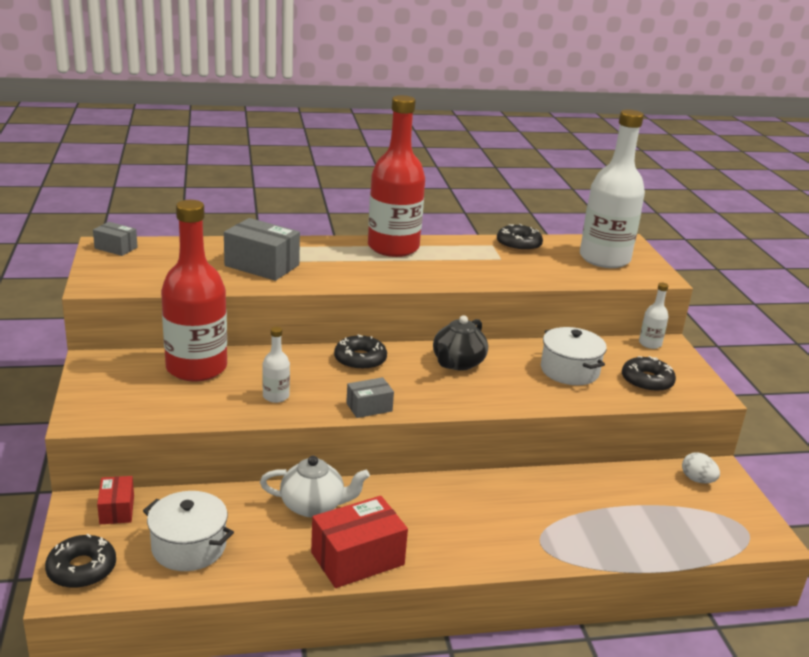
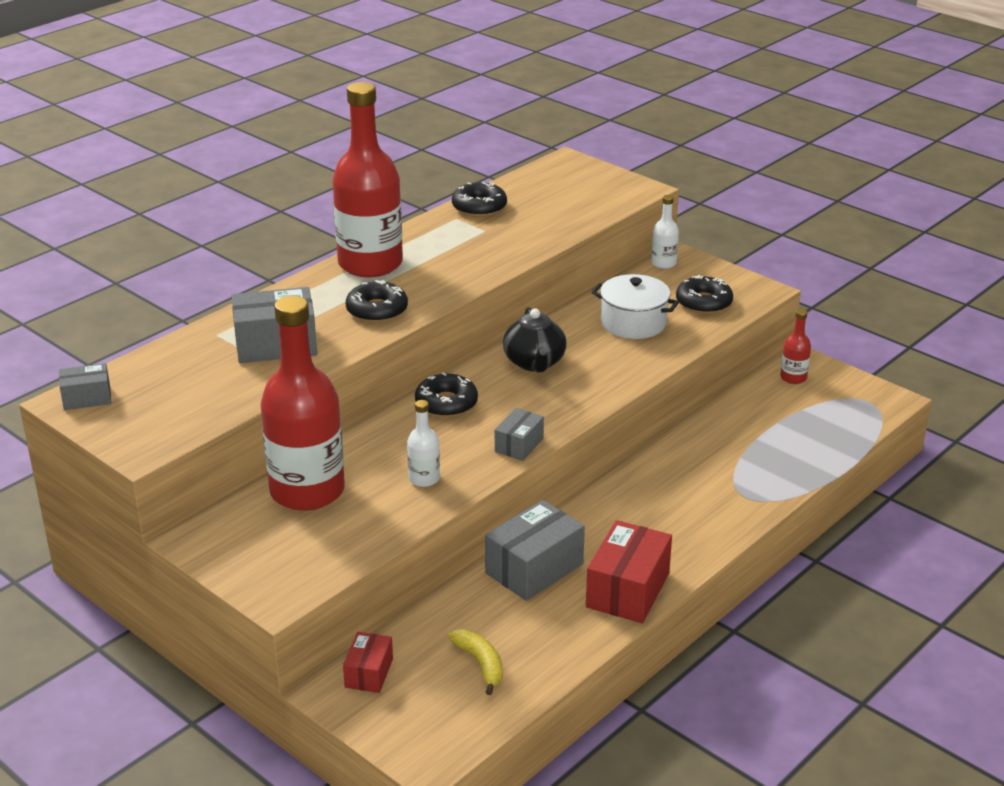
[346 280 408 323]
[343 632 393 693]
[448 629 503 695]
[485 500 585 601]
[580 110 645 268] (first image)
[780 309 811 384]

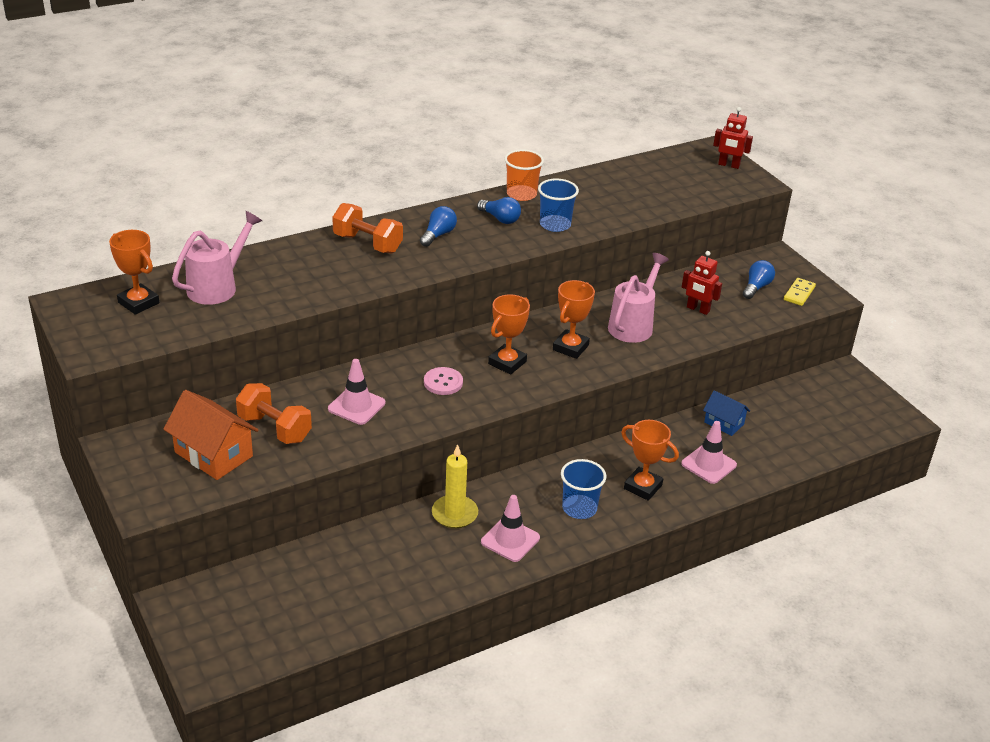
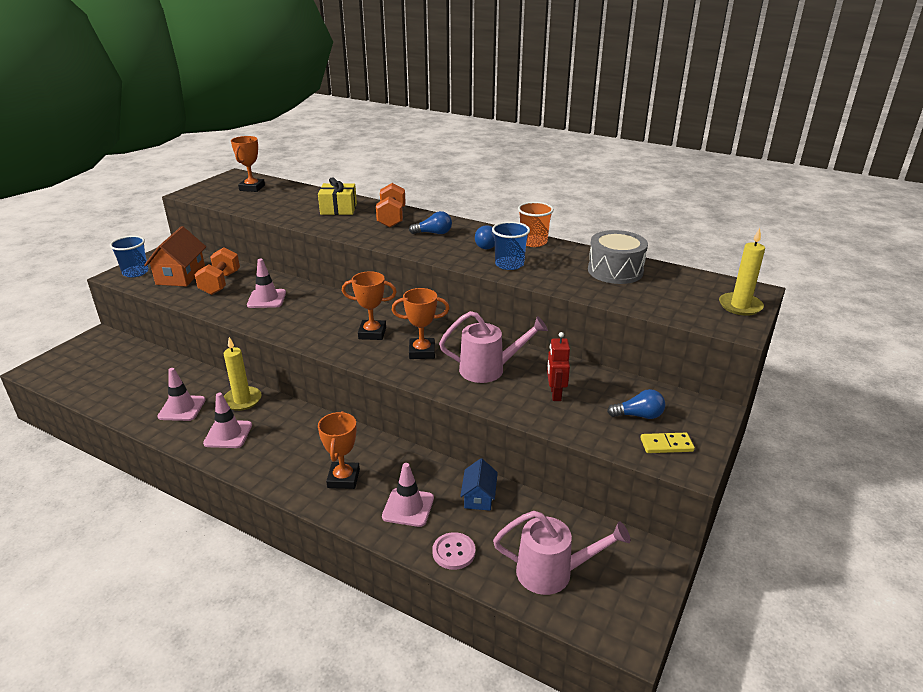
[493 511 631 595]
[432 532 475 570]
[110 236 149 277]
[719 228 765 316]
[158 368 206 421]
[318 177 357 215]
[588 230 648 284]

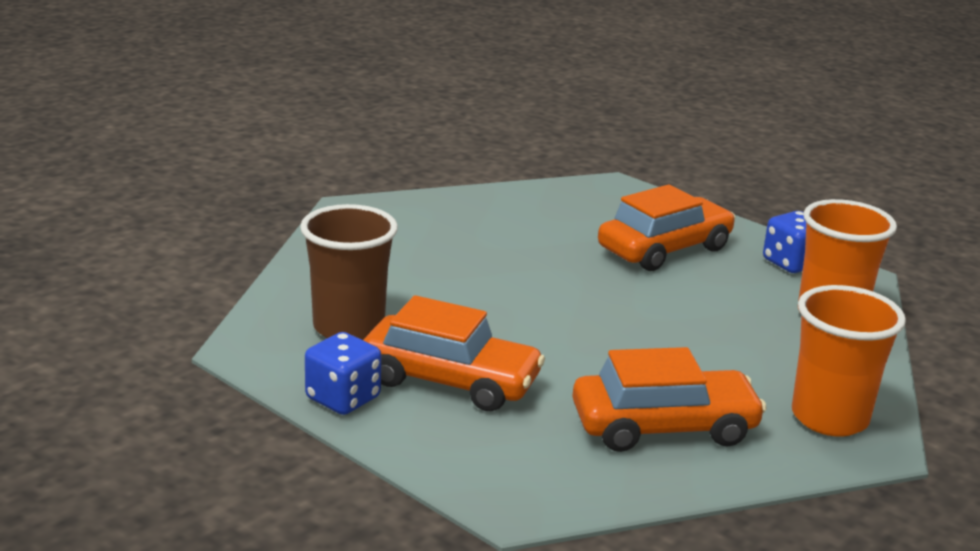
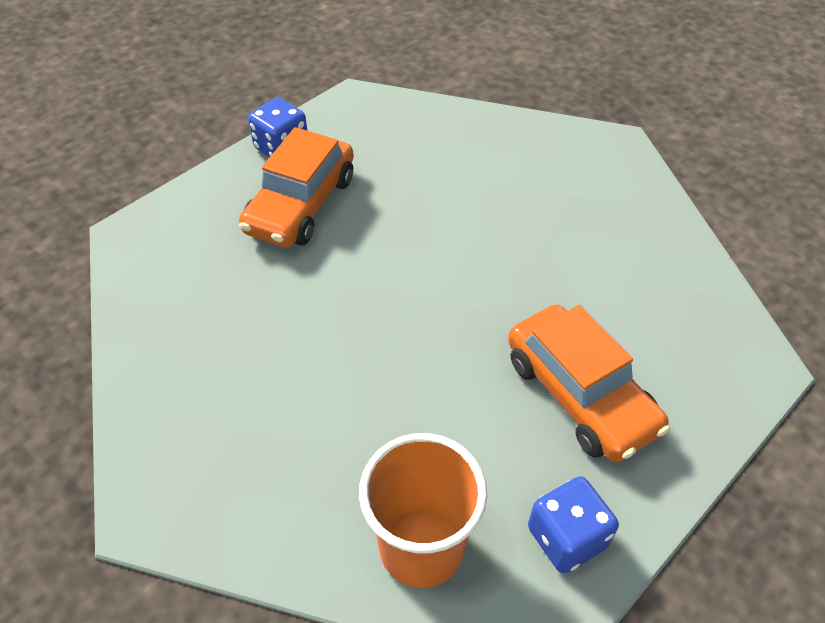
[300 204 398 340] (first image)
[572 347 767 452] (first image)
[792 285 906 437] (first image)

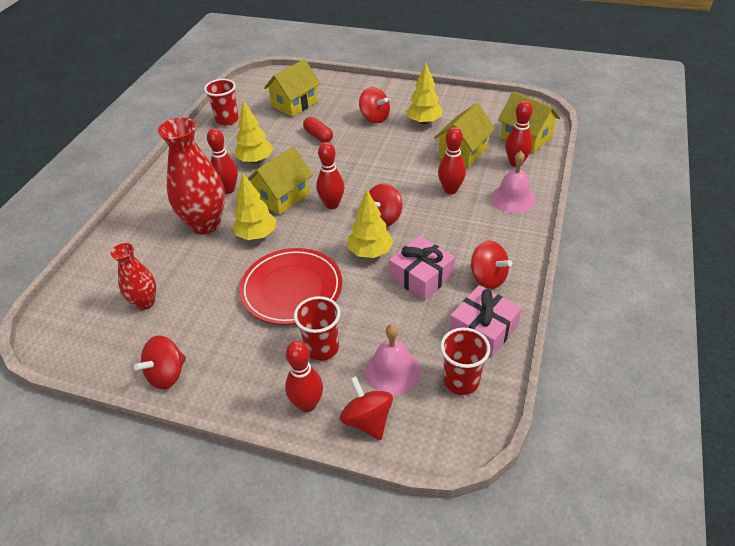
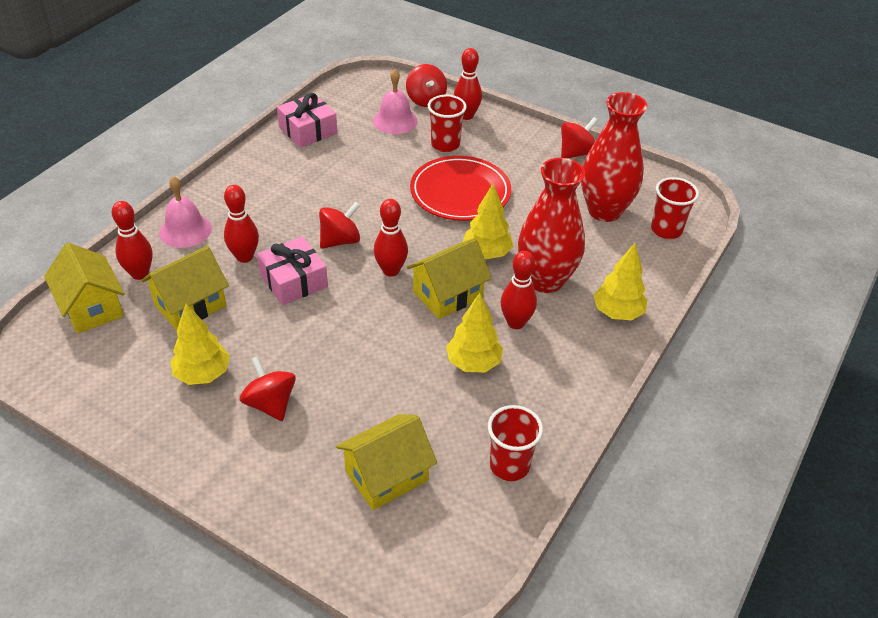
[581 92 647 222]
[303 117 333 143] (first image)
[593 243 647 320]
[257 236 328 305]
[651 177 699 239]
[470 241 512 289] (first image)

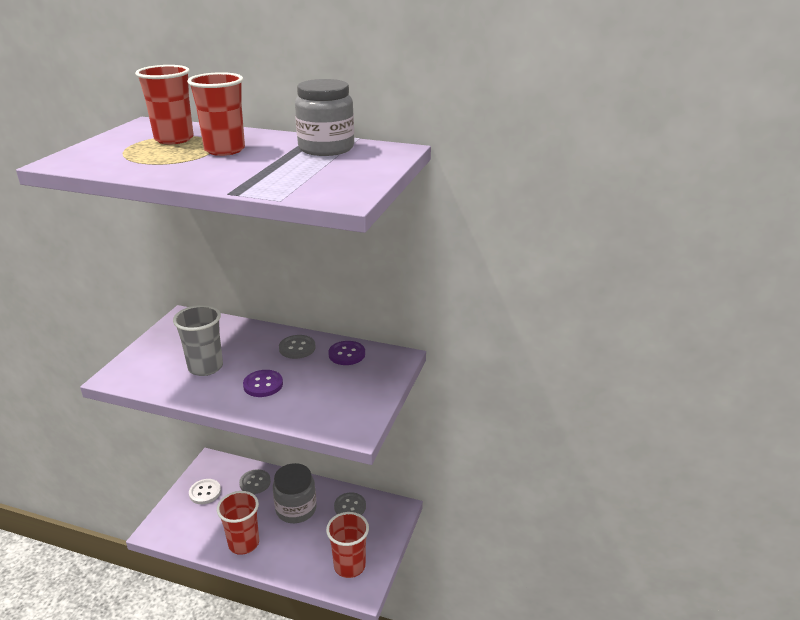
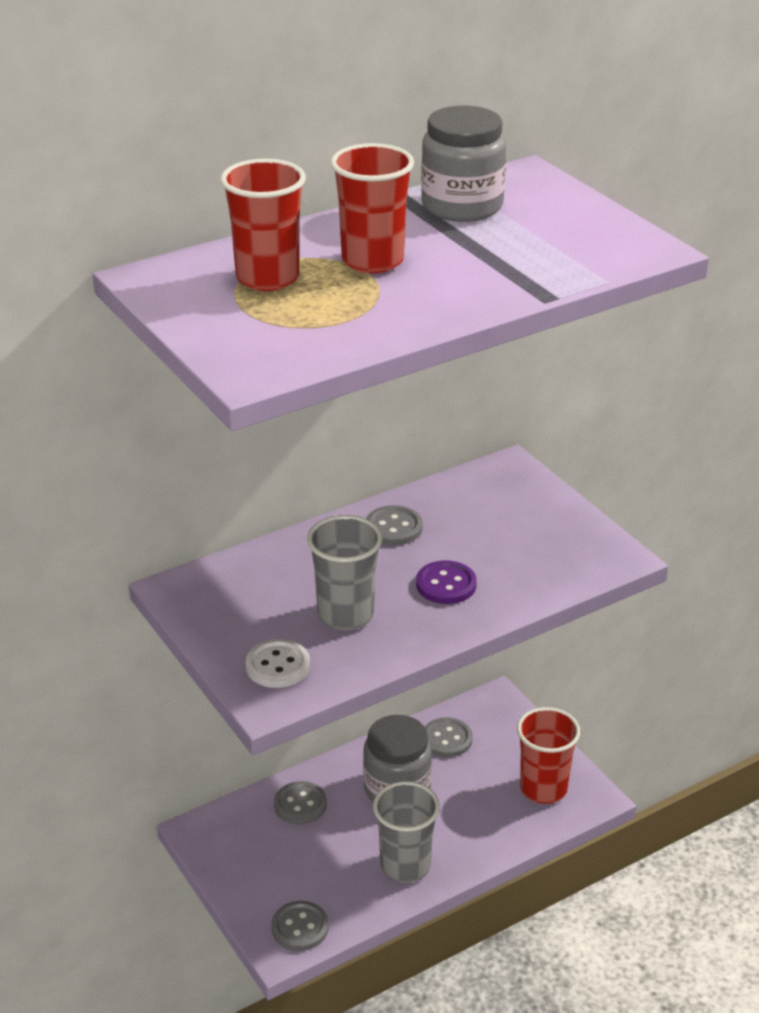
[245 639 310 688]
[373 781 440 883]
[328 341 365 365] (first image)
[271 901 329 951]

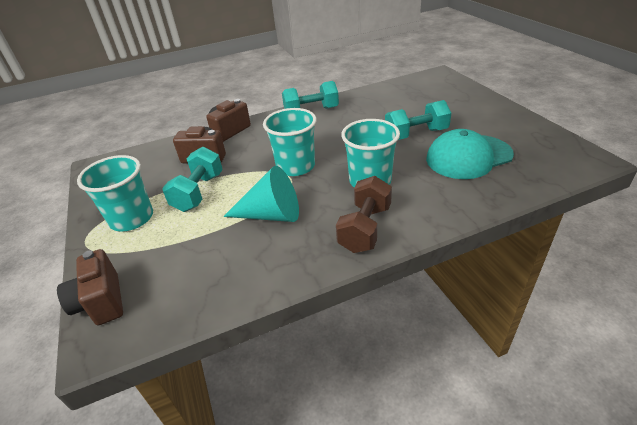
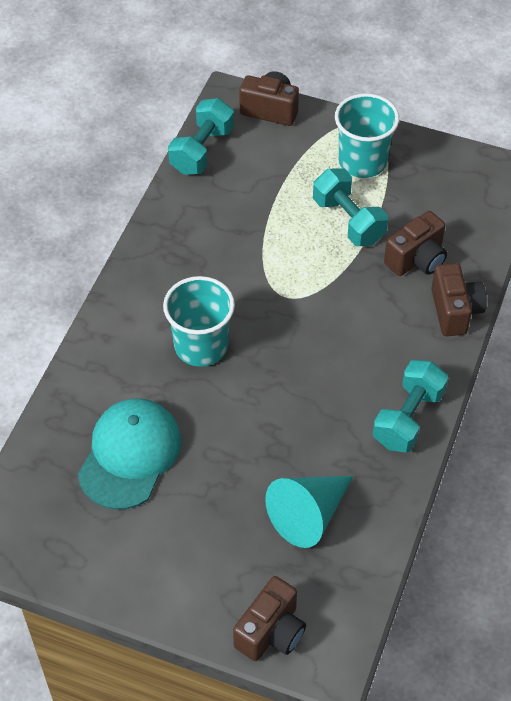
[265 476 353 548]
[263 108 317 176] (first image)
[336 176 392 253] (first image)
[168 98 234 175]
[233 576 306 661]

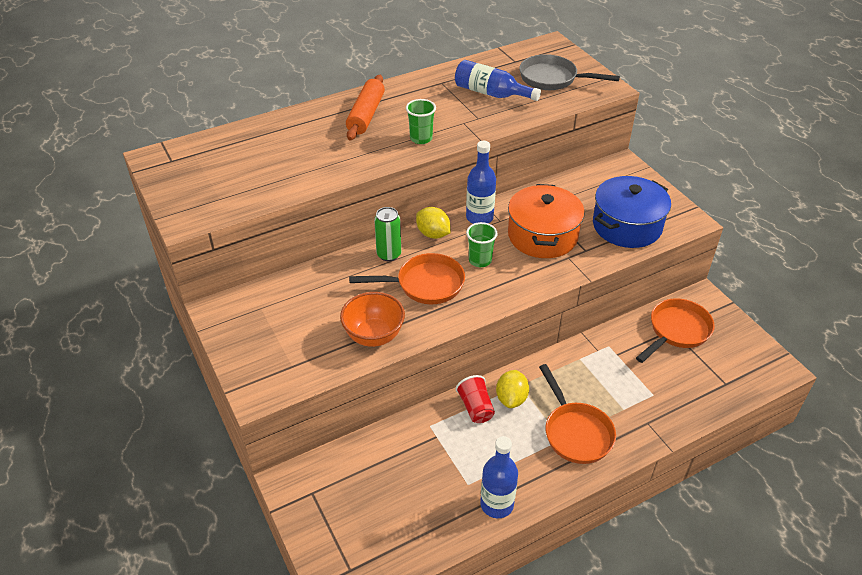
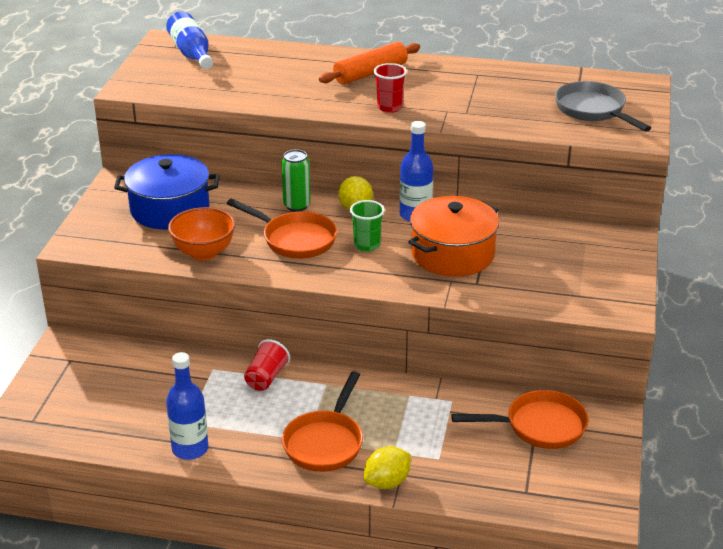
[374 63 407 113]
[166 11 213 69]
[364 446 411 489]
[114 154 220 229]

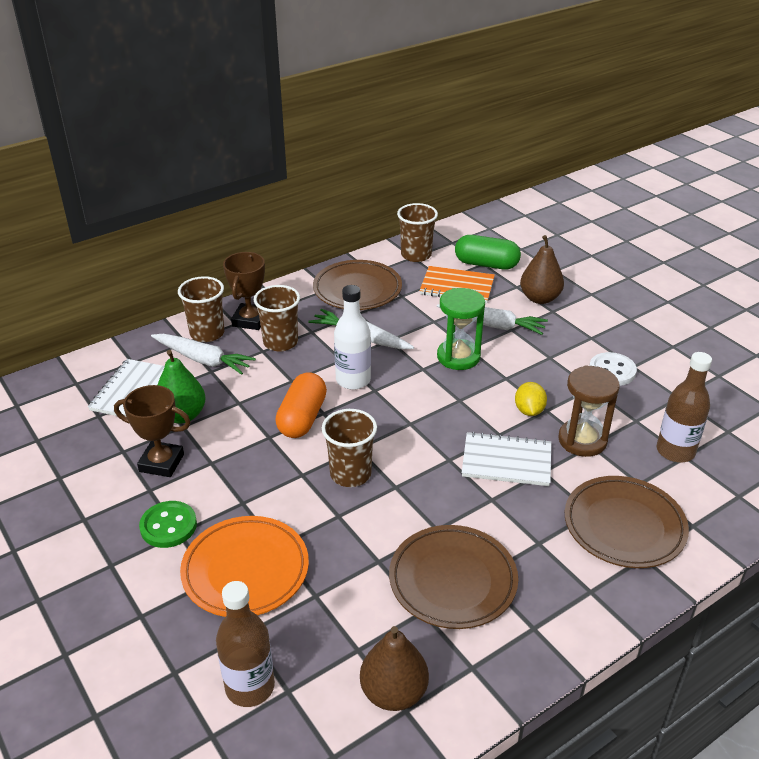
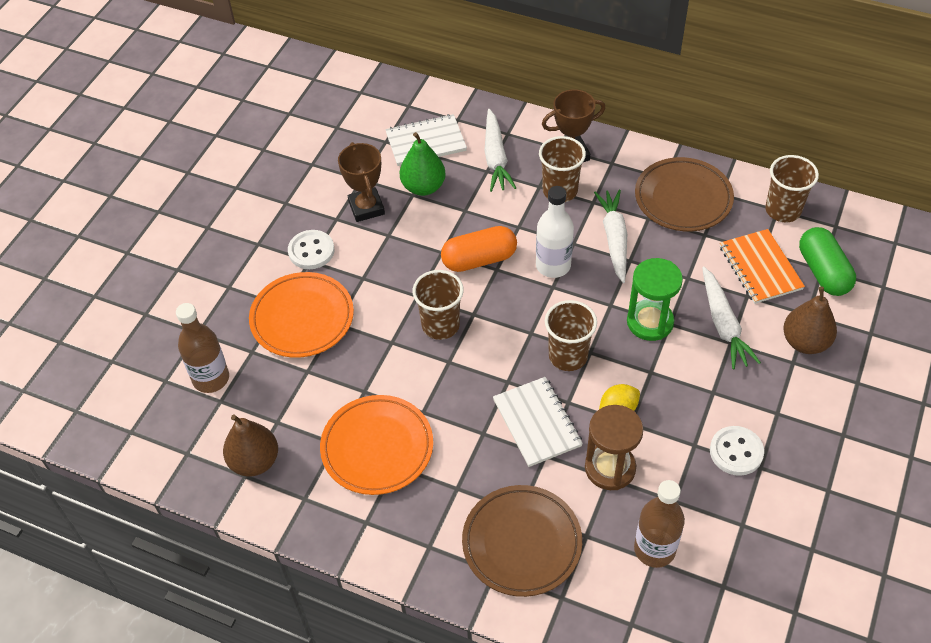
[288 230 335 269]
[545 300 597 371]
[320 395 433 495]

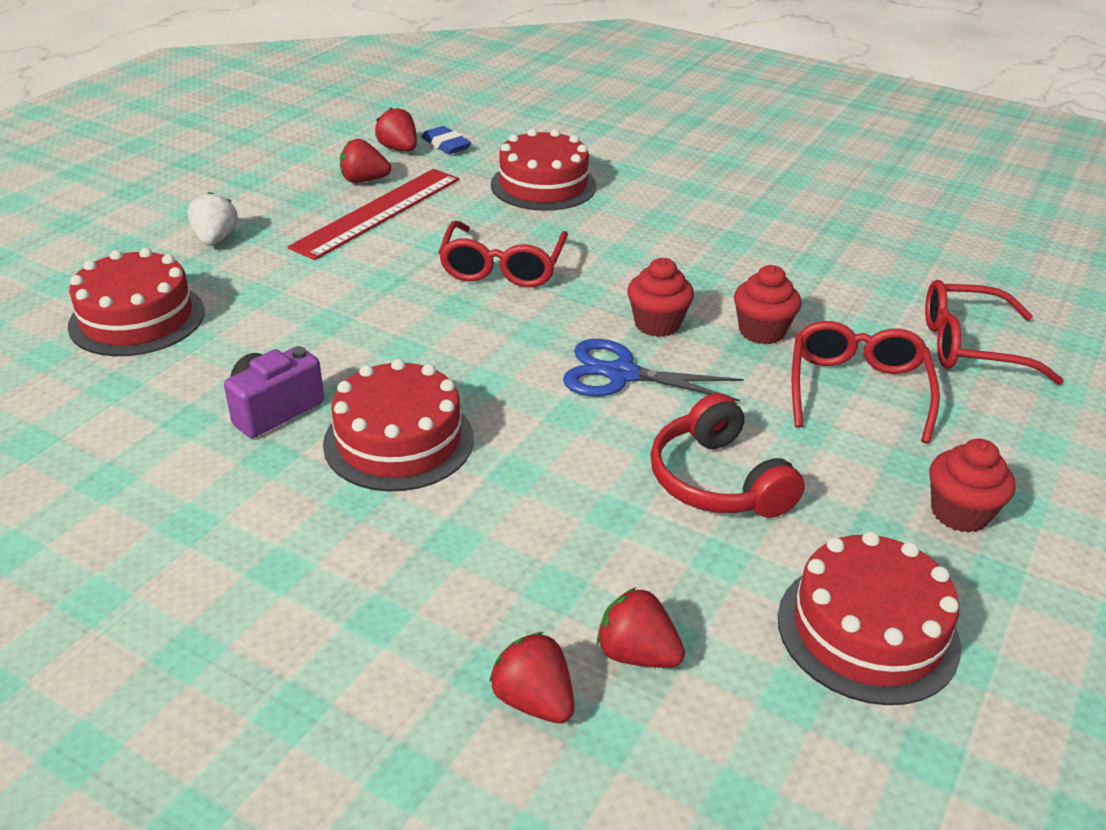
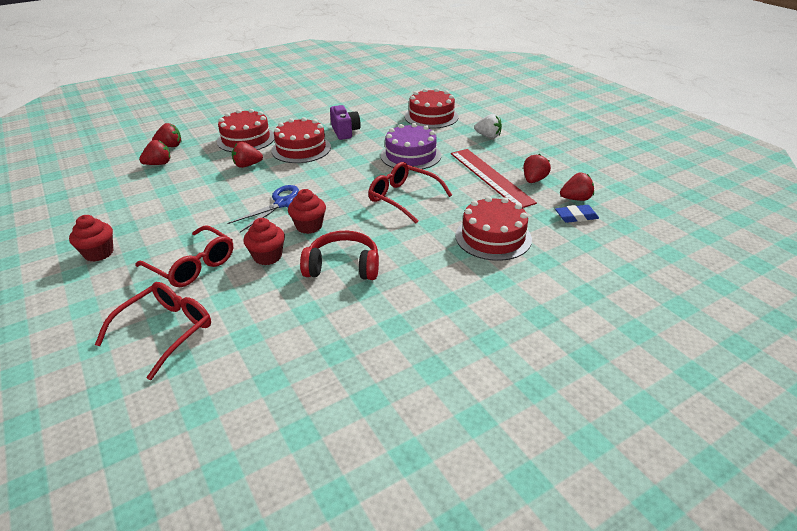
[300 231 379 280]
[217 109 275 152]
[232 142 263 168]
[381 123 441 171]

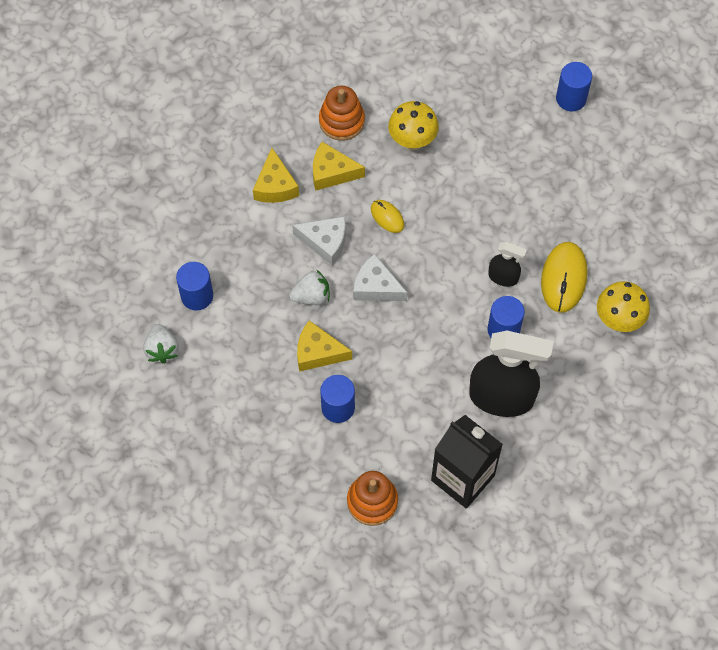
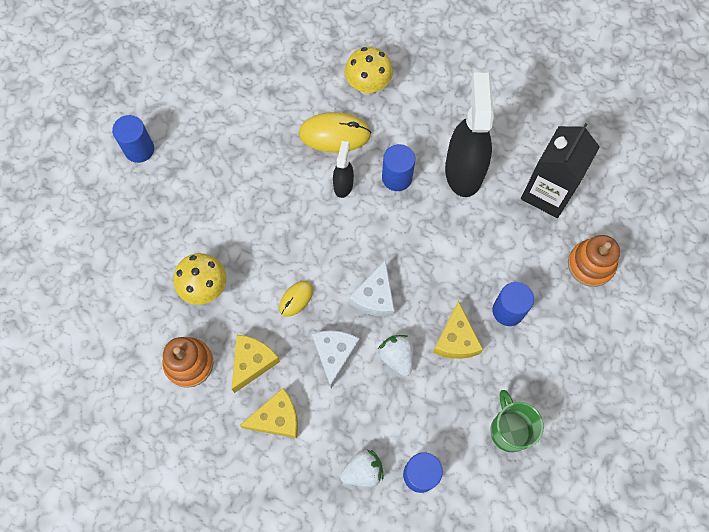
[340 449 384 487]
[232 335 280 393]
[490 390 544 452]

